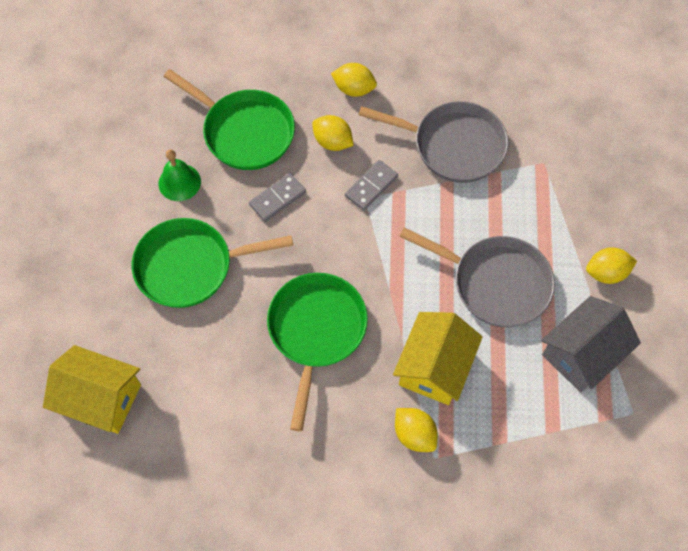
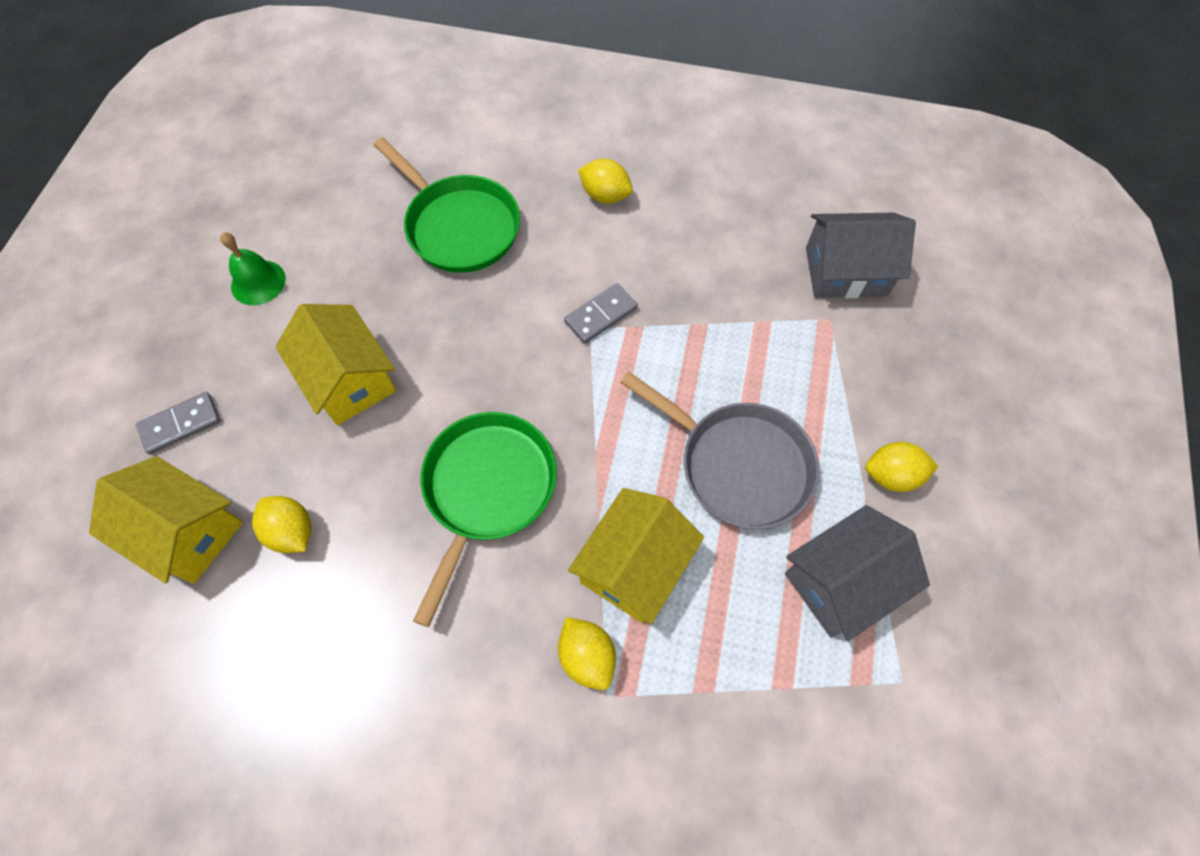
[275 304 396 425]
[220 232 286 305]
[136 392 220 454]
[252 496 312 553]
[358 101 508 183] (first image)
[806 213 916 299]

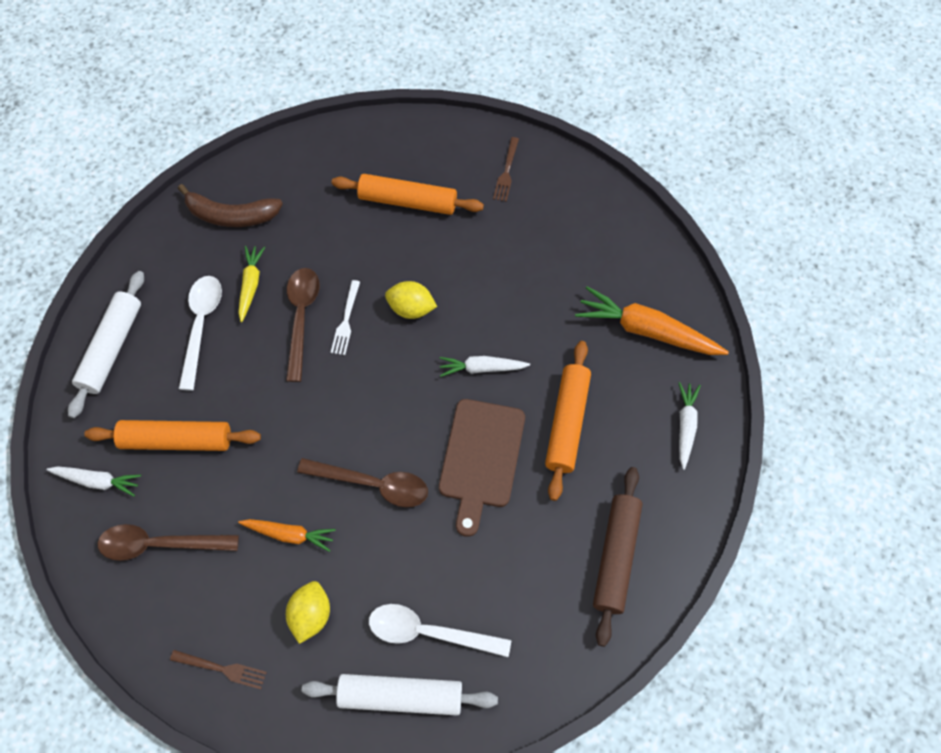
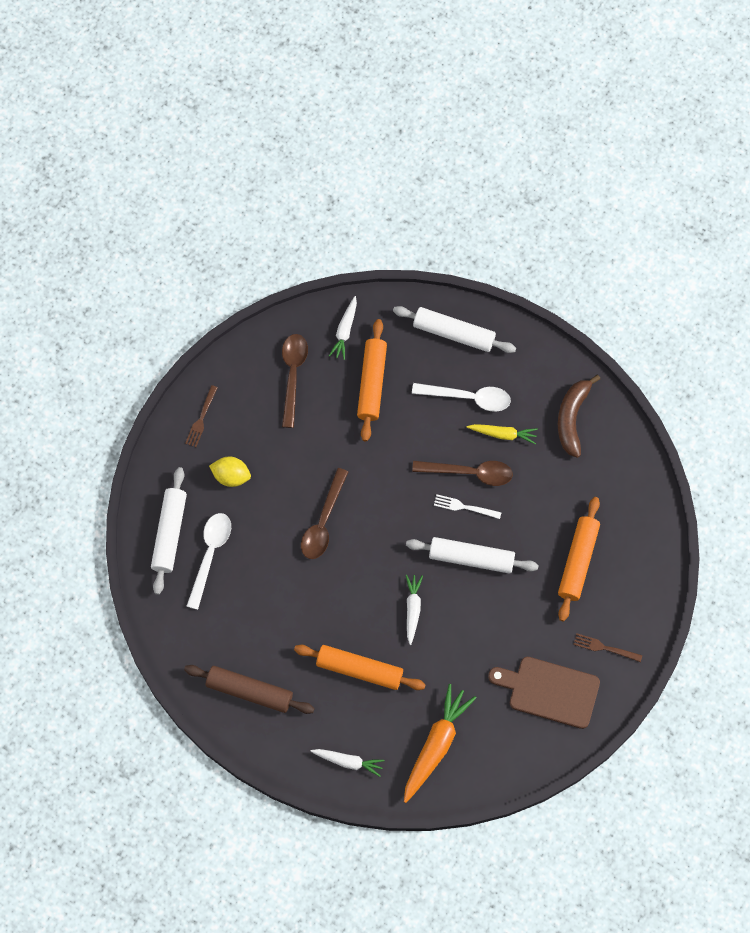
[238 519 336 552] (first image)
[406 537 539 574]
[488 657 600 729]

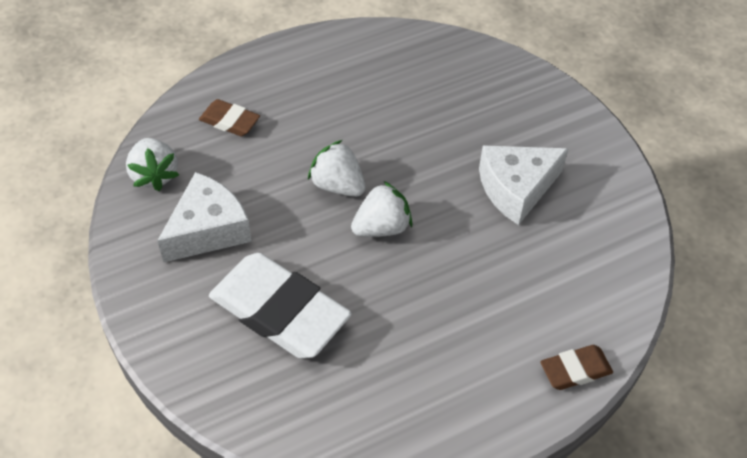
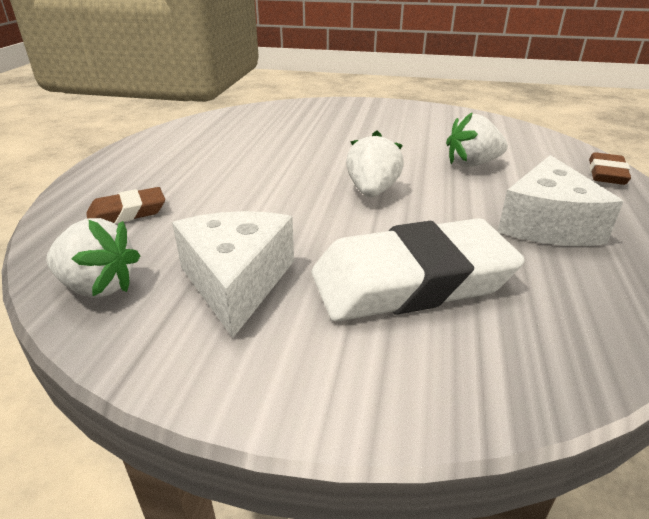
[446 112 508 167]
[498 155 623 246]

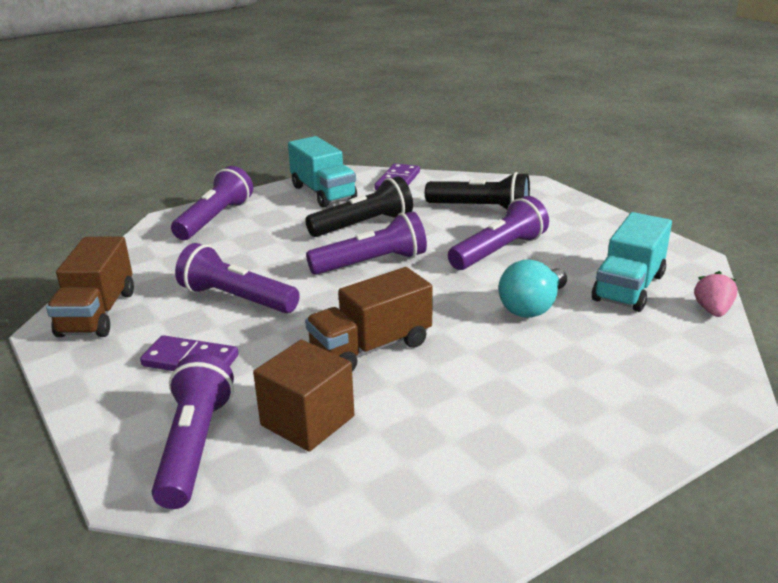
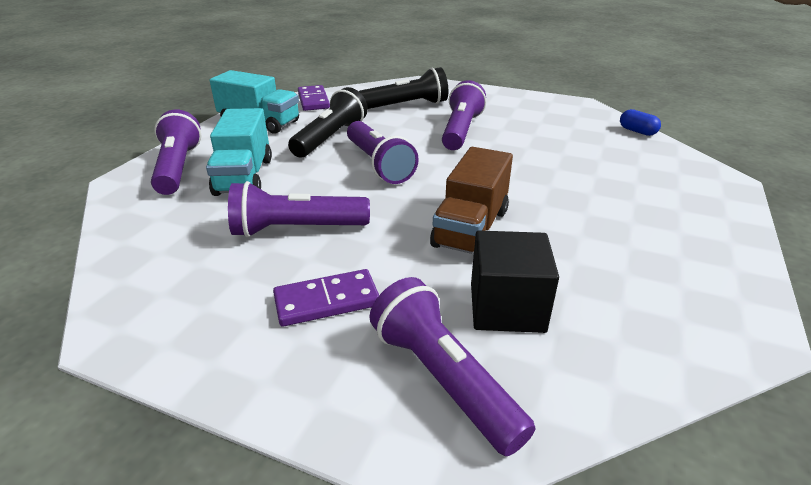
[46 236 134 337] (first image)
[471 230 559 333]
[347 121 419 184]
[498 259 567 318] (first image)
[206 108 272 196]
[620 109 661 136]

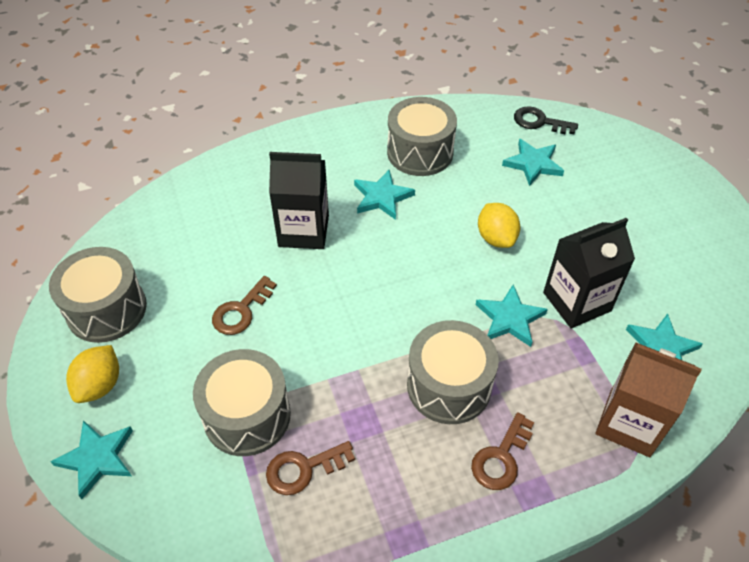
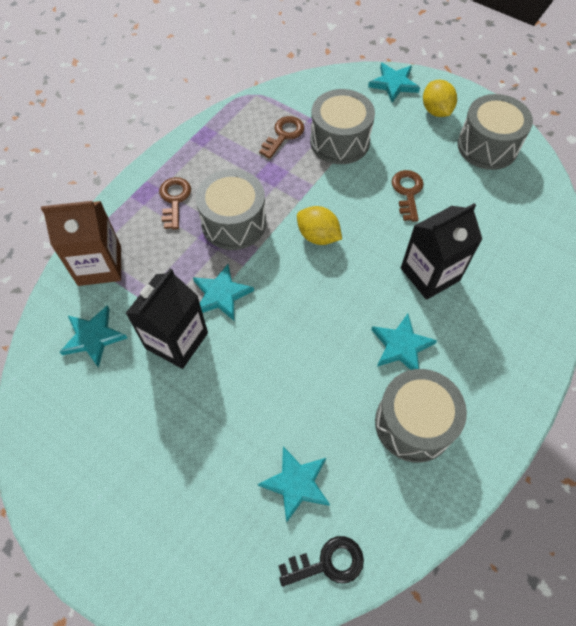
[297 206 342 245]

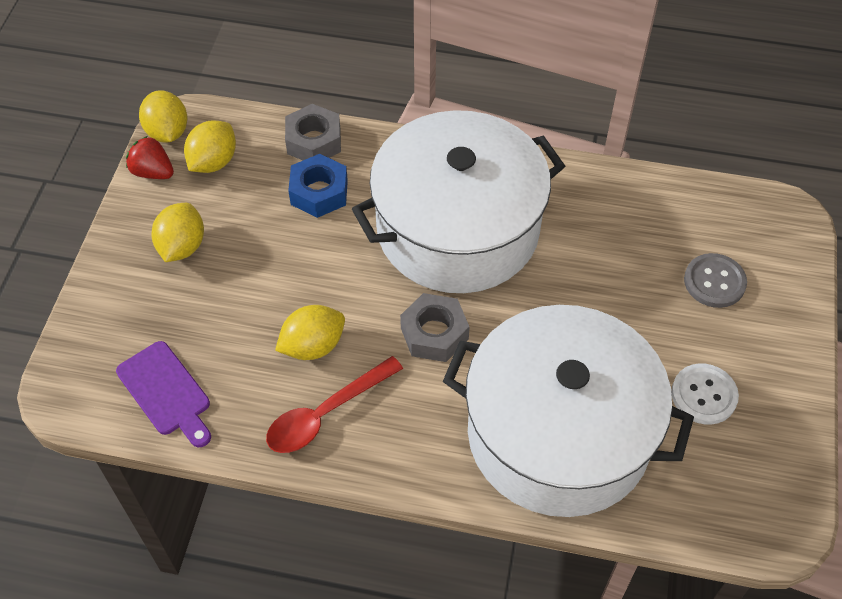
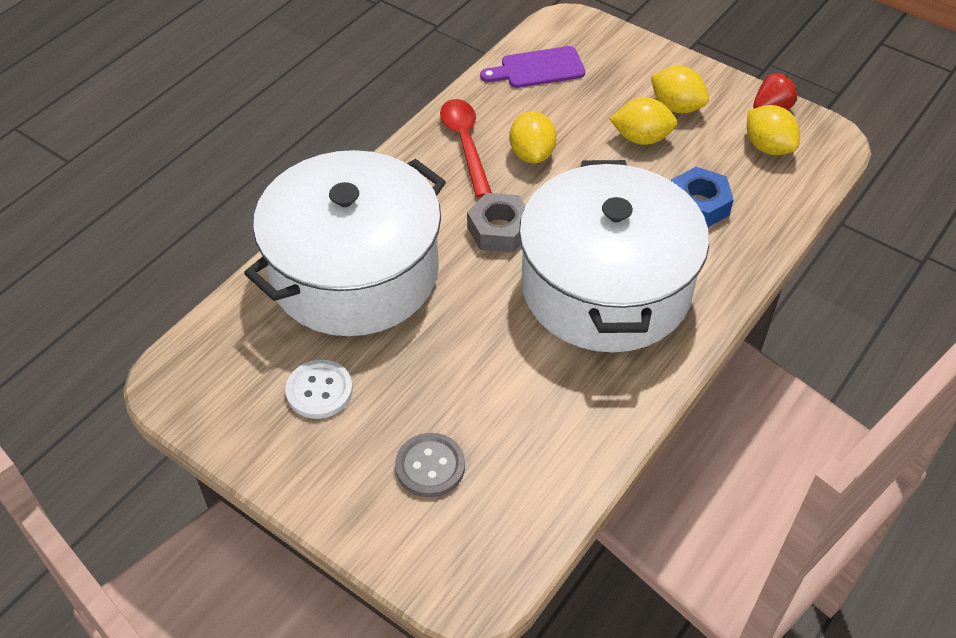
[610 98 677 145]
[285 104 341 160] (first image)

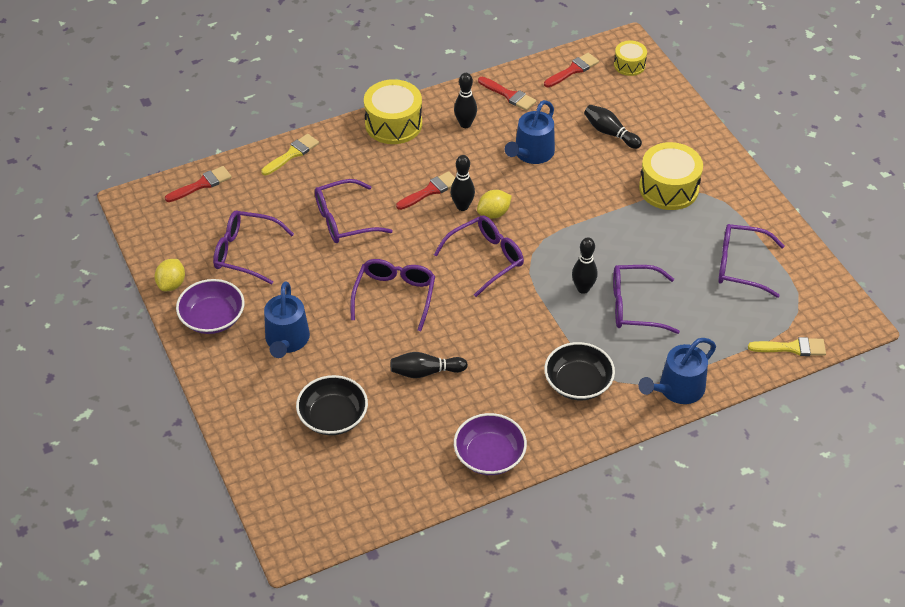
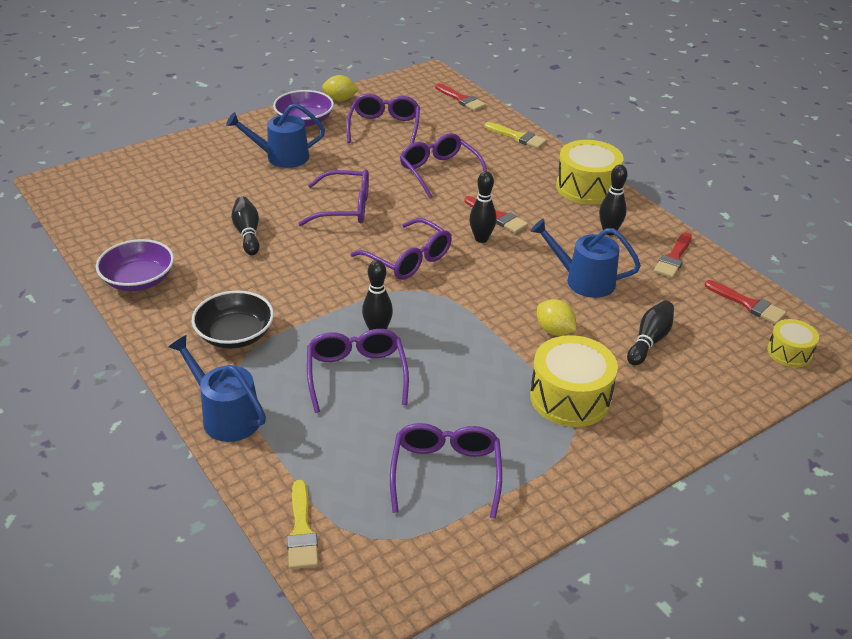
[296 375 368 435] (first image)
[537 299 576 336]

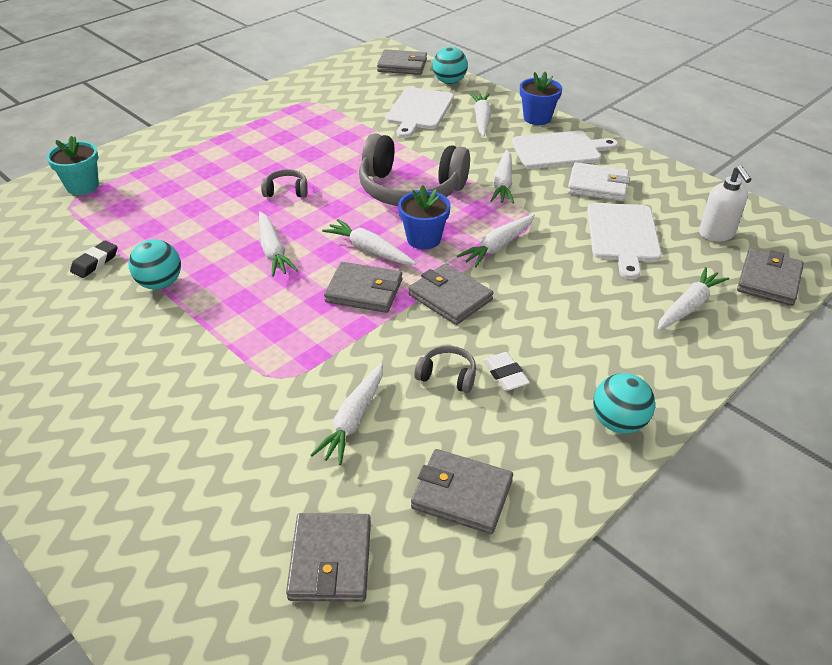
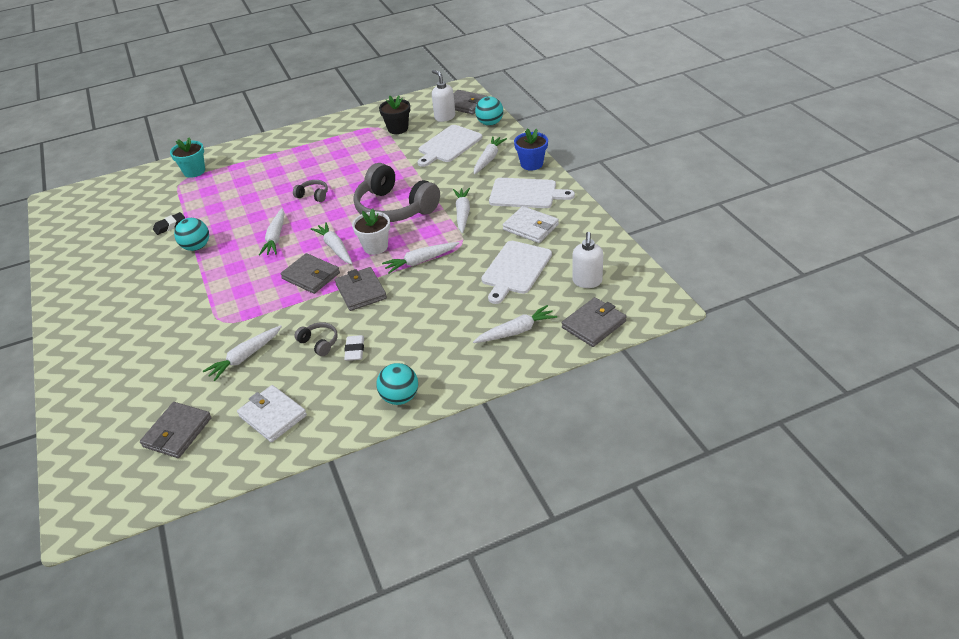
[352 208 390 255]
[237 385 307 442]
[453 188 470 233]
[379 95 410 134]
[432 70 455 122]

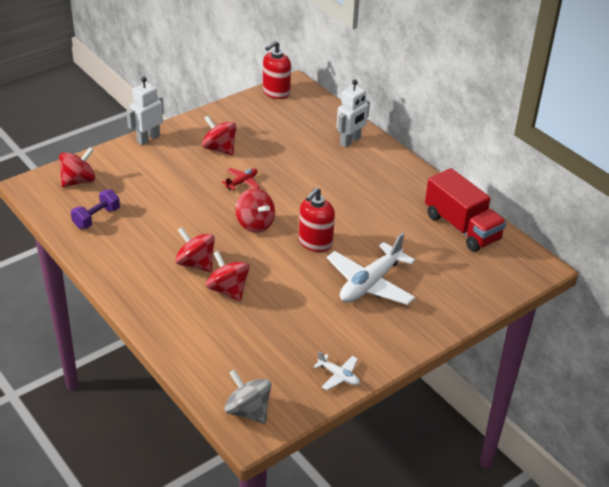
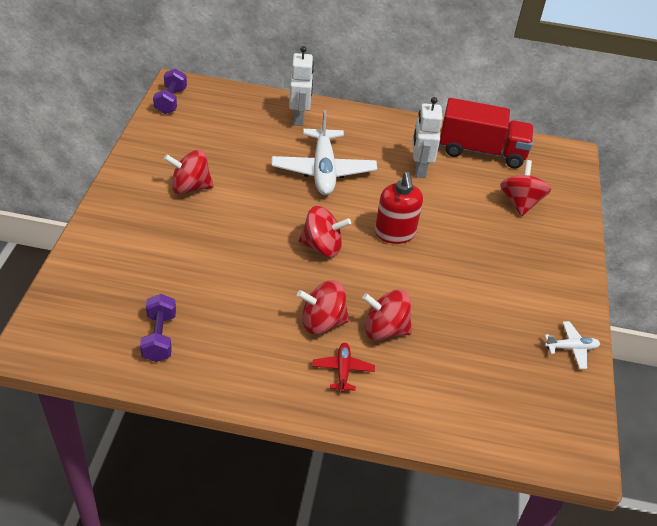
[500 160 551 216]
[412 97 443 178]
[312 343 375 393]
[224 369 272 424] (first image)
[153 69 187 114]
[272 110 377 195]

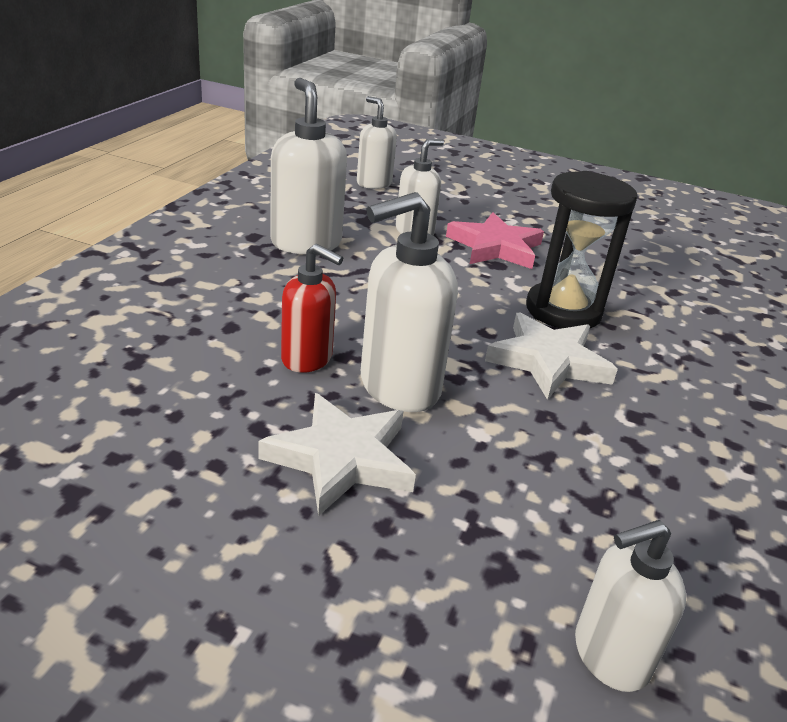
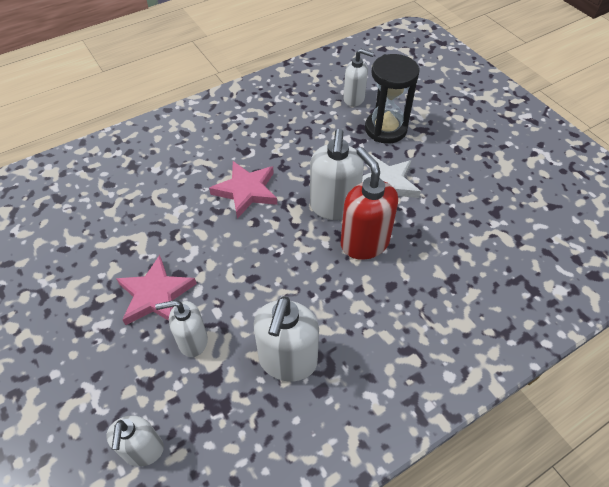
[341 147 398 260]
[310 129 364 220]
[209 161 277 219]
[365 54 420 144]

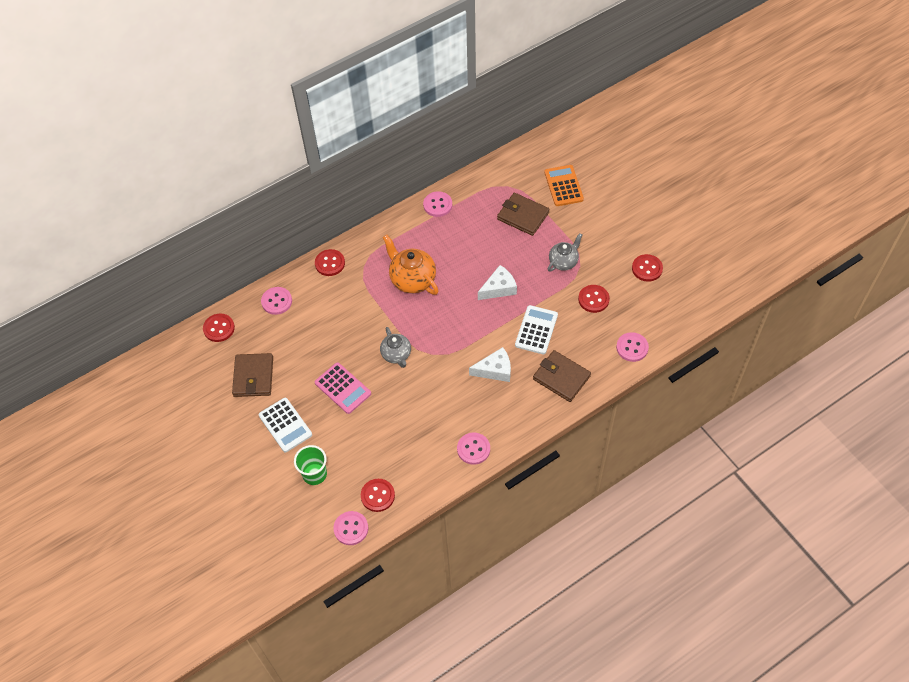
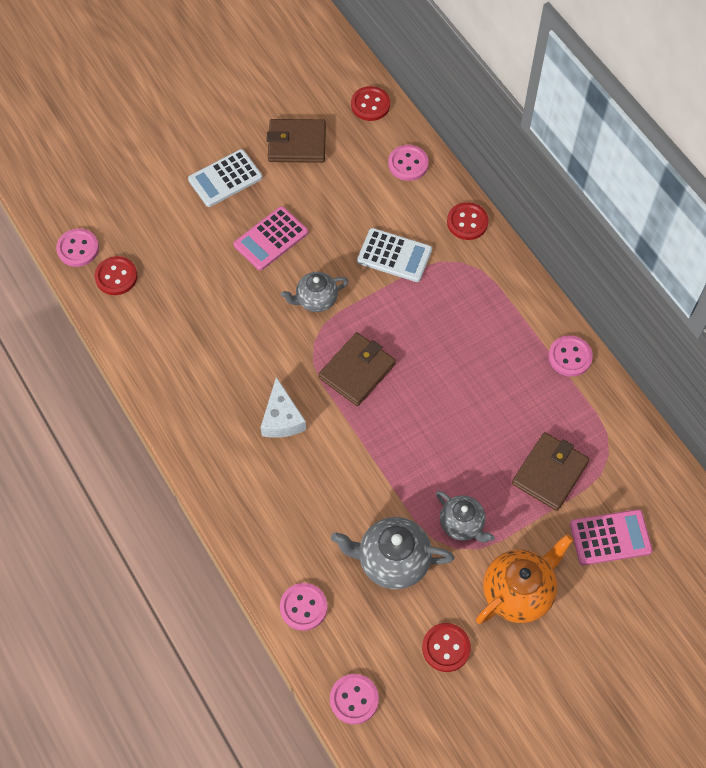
[294 445 327 485] (first image)
[476 534 573 624]
[330 674 379 724]
[478 265 517 300] (first image)
[357 228 432 282]
[318 332 396 406]
[570 509 653 565]
[331 517 454 589]

